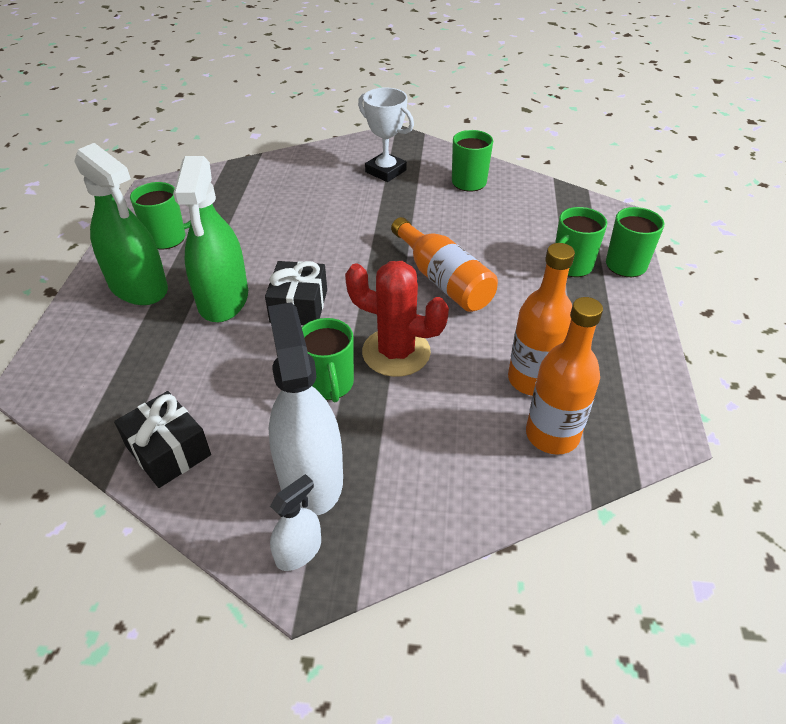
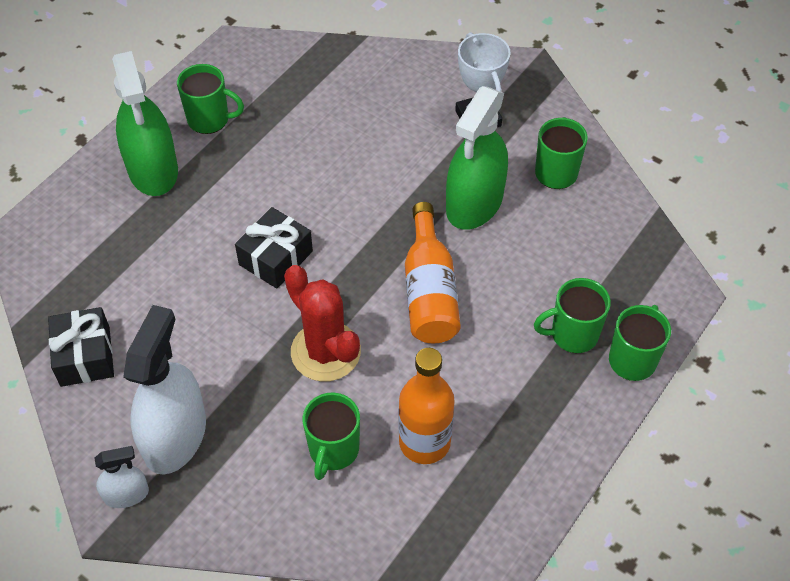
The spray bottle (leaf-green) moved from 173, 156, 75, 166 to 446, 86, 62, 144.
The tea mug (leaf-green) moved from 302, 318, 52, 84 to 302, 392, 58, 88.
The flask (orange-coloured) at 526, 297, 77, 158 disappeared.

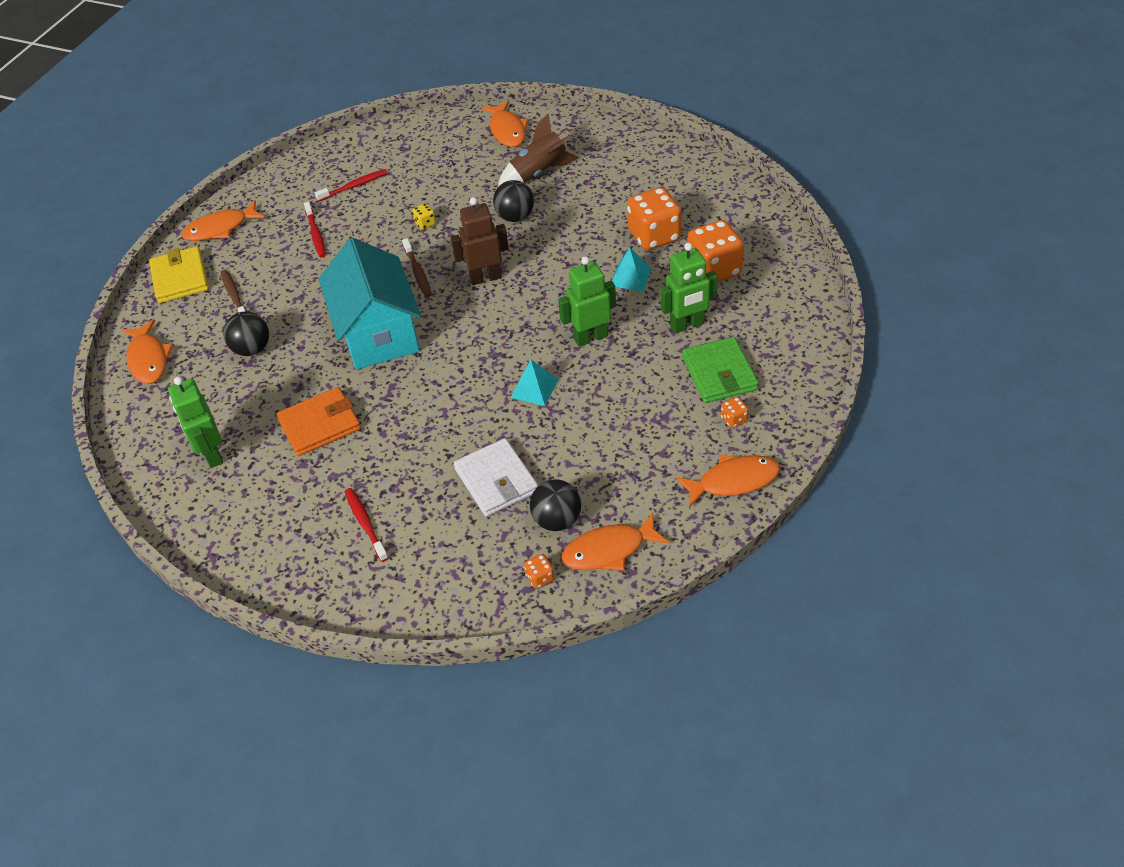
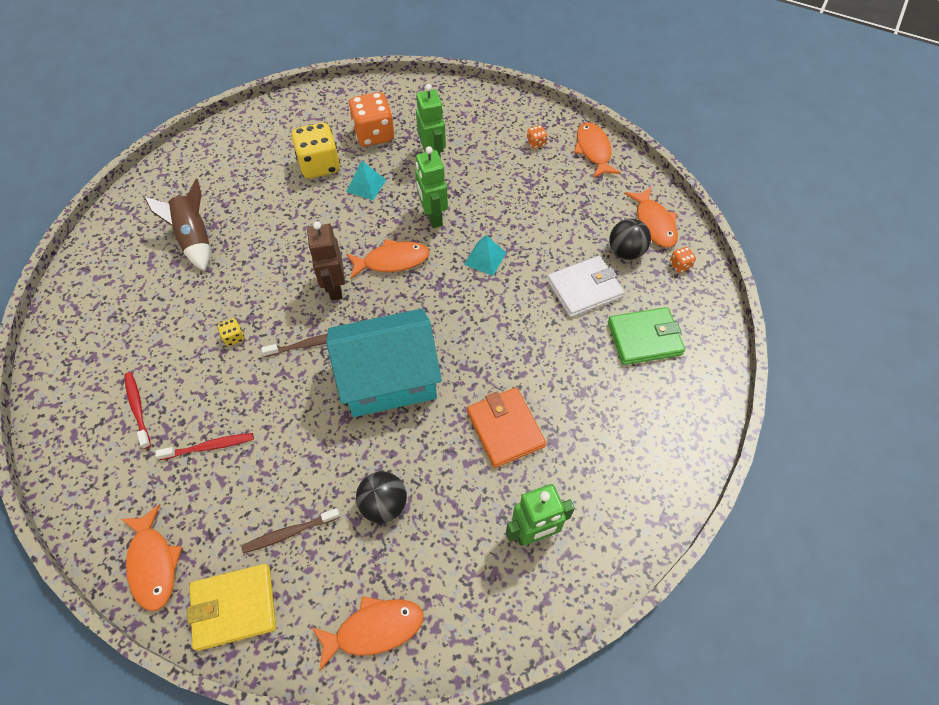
The dental brush (red) at 345, 488, 44, 74 disappeared.
The fish figure (orange-coloured) moved from 482, 100, 46, 47 to 346, 239, 84, 40.
The ball (ebony) at 493, 180, 41, 42 disappeared.
The dice (orange-coloured) at 627, 187, 54, 63 became the dice (bright yellow) at 291, 123, 49, 56.
The wallet (leaf-green) moved from 682, 337, 77, 66 to 608, 307, 77, 58.

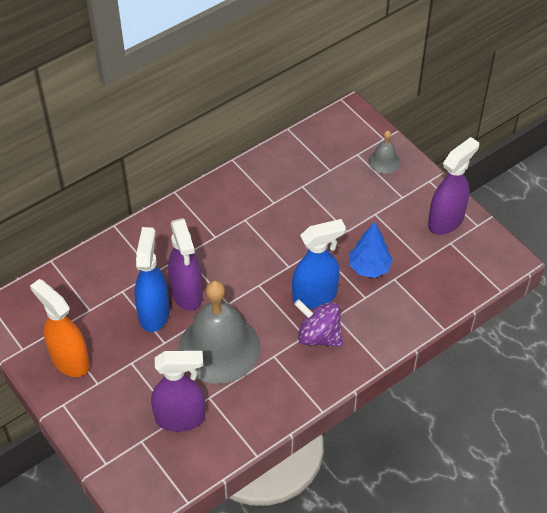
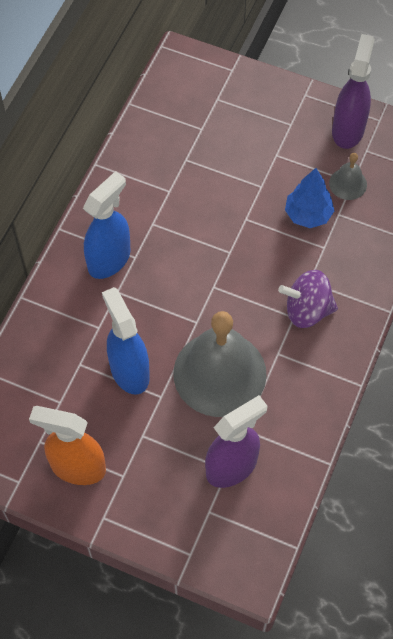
The spray bottle (violet) at 168, 218, 35, 93 disappeared.
The spray bottle (royal blue) moved from 292, 219, 54, 90 to 83, 171, 48, 108.
The hand bell (gray) moved from 368, 131, 33, 43 to 329, 153, 38, 47.

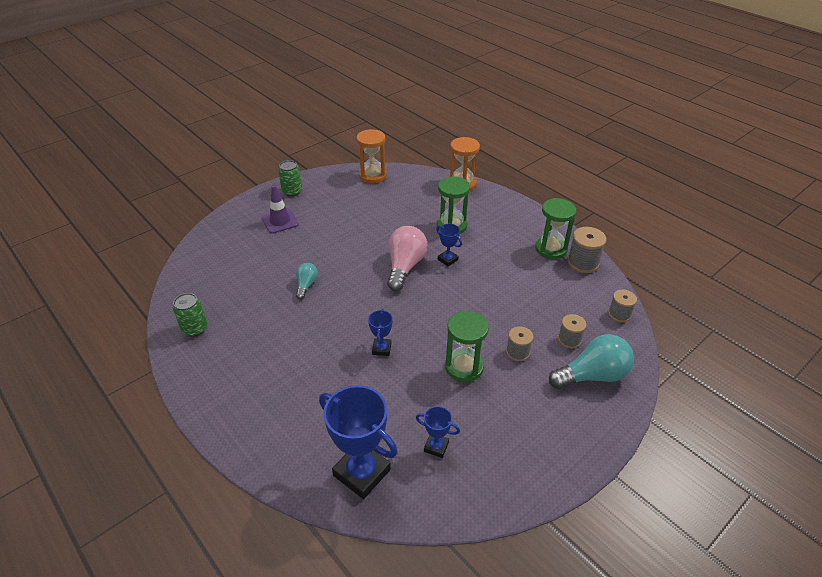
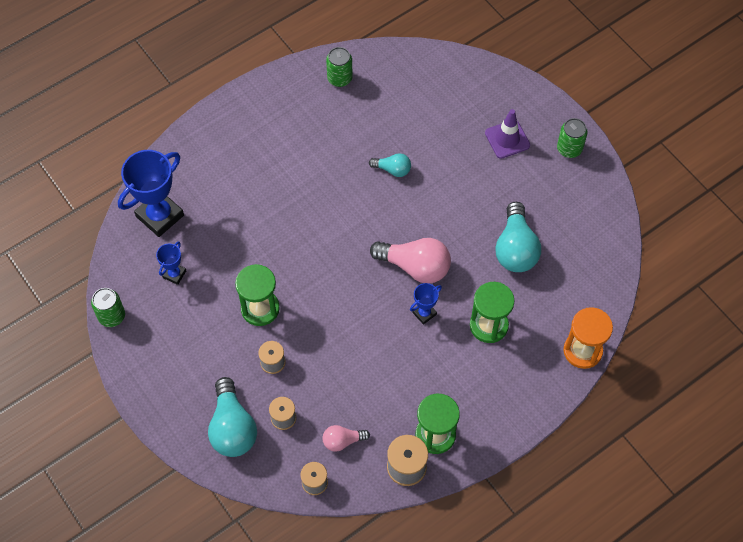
The hourglass (orange-coloured) at 356, 129, 31, 54 disappeared.
The award cup (royal blue) at 368, 309, 25, 47 disappeared.
The soda can (leaf-green) at 91, 288, 34, 39 appeared.
The lightbulb (pink) at 322, 425, 48, 27 appeared.
The lightbulb (turquoise) at 495, 202, 46, 70 appeared.

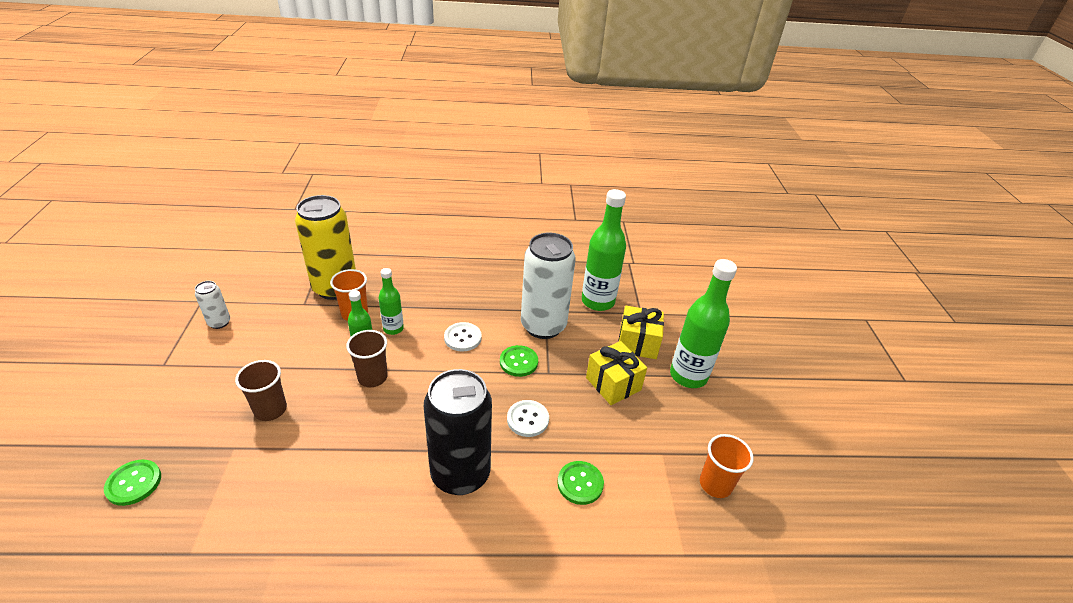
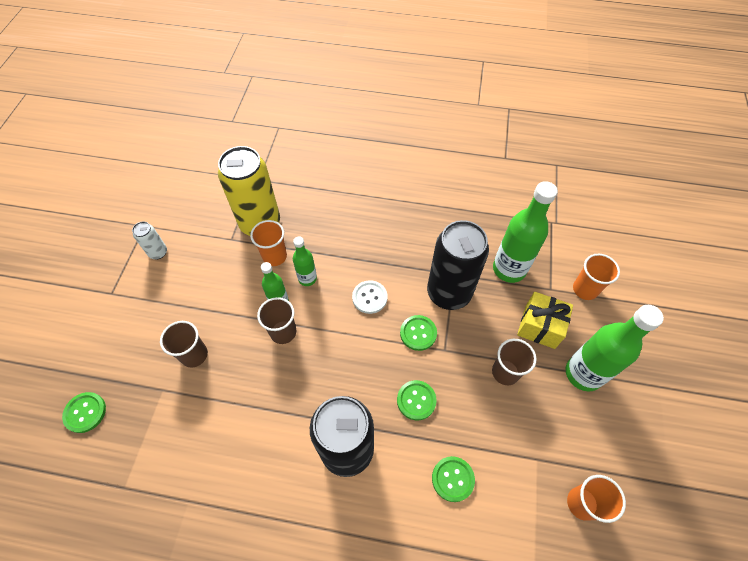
The button (snow-white) at 507, 400, 42, 37 became the button (leaf-green) at 397, 380, 40, 40.
The soda can (snow-white) at 521, 232, 55, 107 became the soda can (ebony) at 427, 220, 62, 90.
The wrapped gift (bright yellow) at 586, 341, 61, 64 was replaced by the tumbler (brown) at 492, 339, 45, 46.
The tumbler (orange-coloured) at 573, 254, 47, 46 appeared.

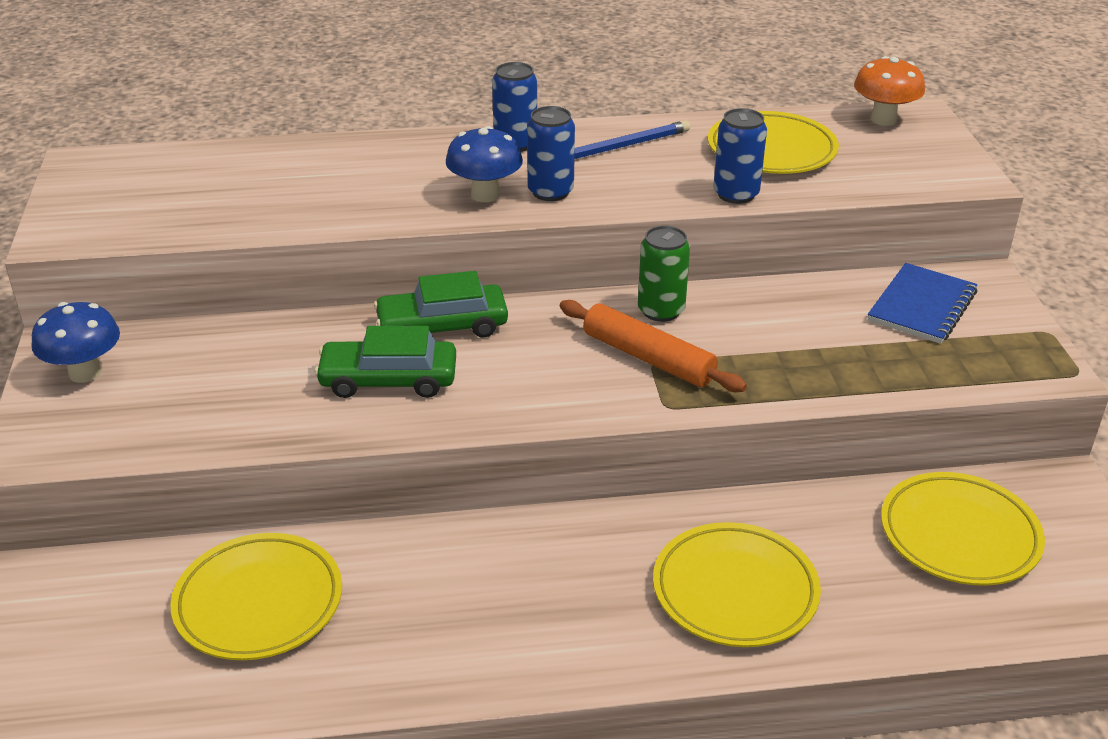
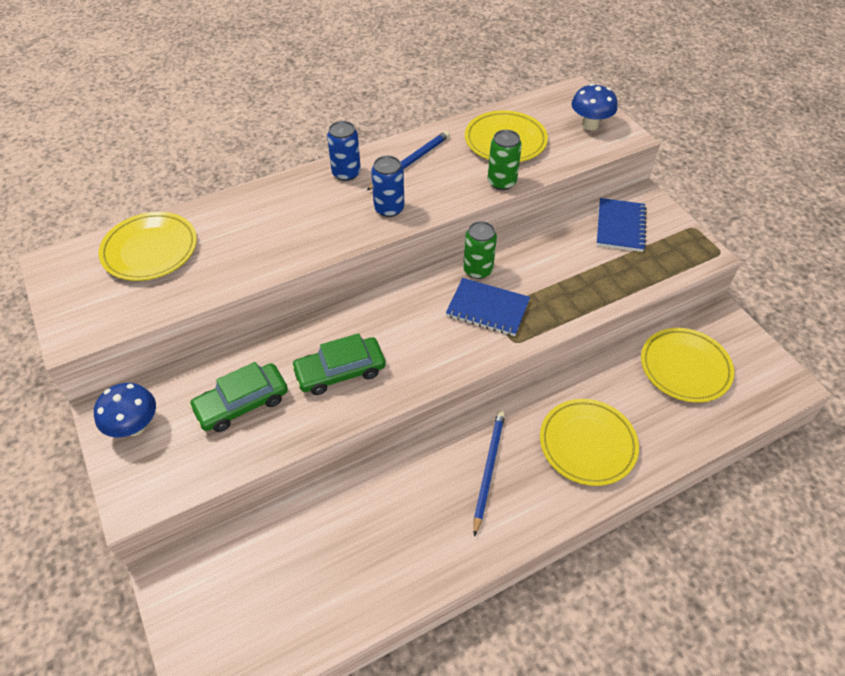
The dinner plate (bright yellow) moved from 170, 533, 172, 127 to 98, 212, 99, 69.
The car (leaf-green) moved from 374, 271, 134, 67 to 189, 362, 99, 70.
The mushroom (royal blue) moved from 446, 126, 77, 76 to 571, 83, 47, 47.
The dough roller (orange-coloured) at 560, 300, 187, 92 was replaced by the notebook (royal blue) at 446, 278, 84, 58.
The soda can (royal blue) at 713, 108, 54, 96 became the soda can (leaf-green) at 487, 130, 35, 60.
The mushroom (orange-coloured) at 854, 56, 71, 70 disappeared.
The lead pencil (royal blue) at 473, 410, 32, 127 appeared.

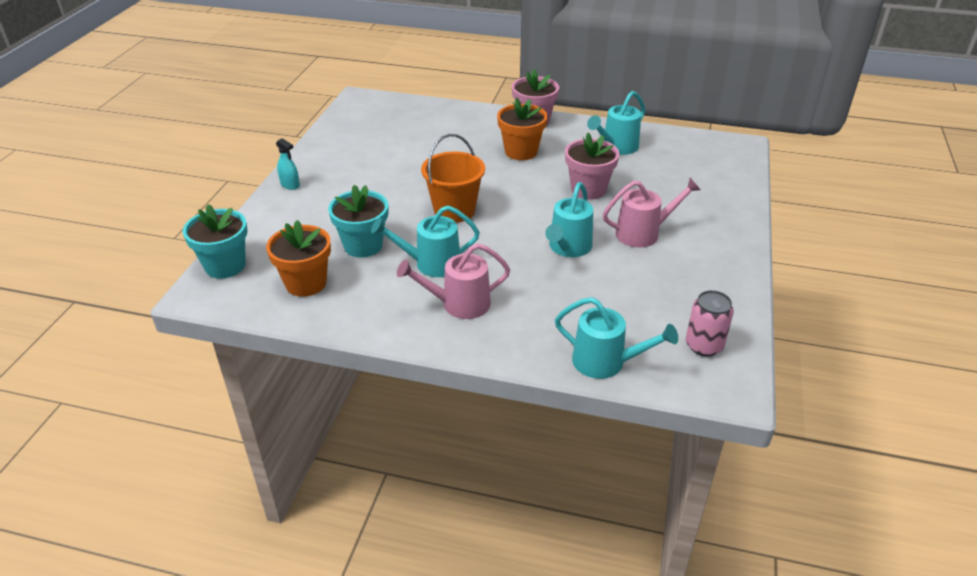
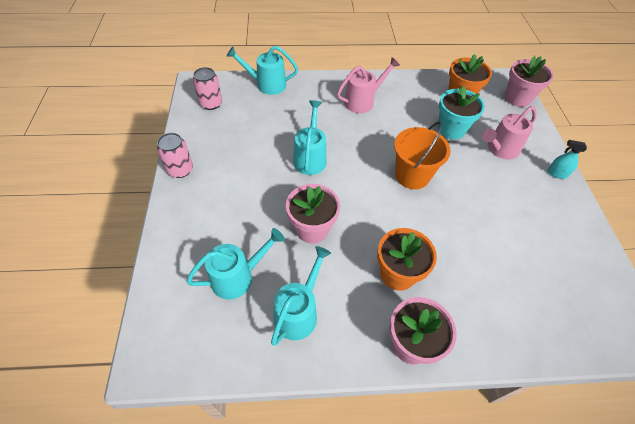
The plant pot (turquoise) at 183, 204, 65, 75 became the plant pot (pink) at 505, 56, 49, 51.
The sprinkling can (turquoise) moved from 371, 205, 109, 72 to 186, 228, 98, 71.
The sprinkling can (pink) moved from 603, 178, 97, 69 to 482, 106, 54, 53.
The soda can (pink) at 157, 133, 36, 45 appeared.

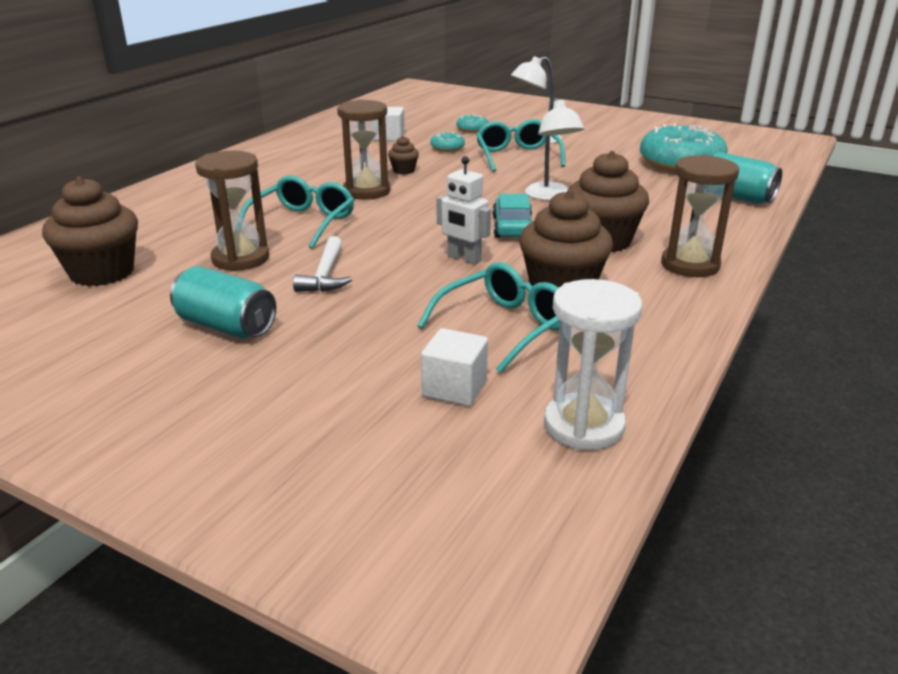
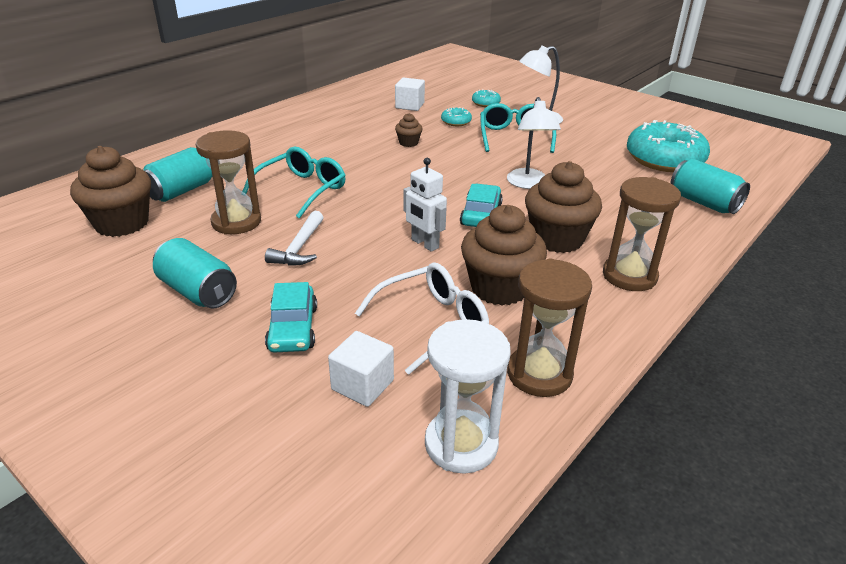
The hourglass (brown) moved from 337, 100, 53, 100 to 507, 259, 85, 138.
The eyeglasses (turquoise) at 418, 262, 142, 111 became the eyeglasses (snow-white) at 355, 263, 134, 112.
The soda can (turquoise) at 144, 147, 69, 55 appeared.
The car (turquoise) at 265, 282, 52, 70 appeared.

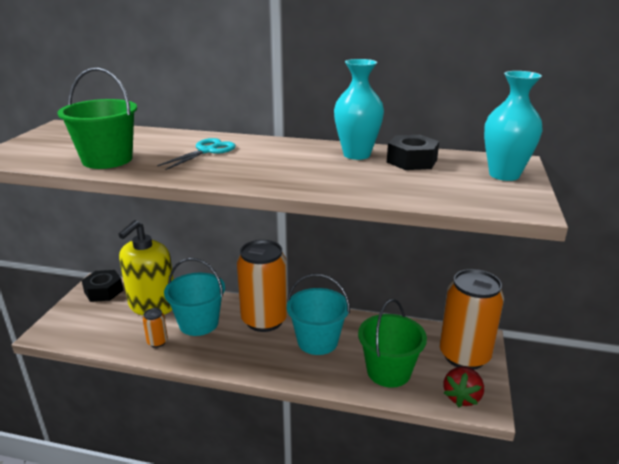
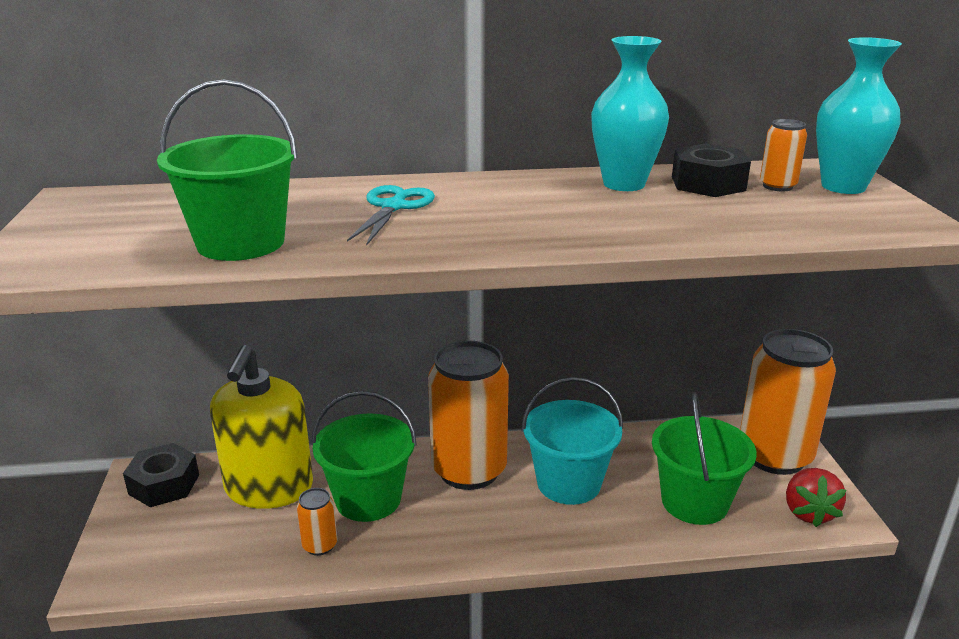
The bucket (turquoise) at 164, 258, 61, 78 became the bucket (leaf-green) at 312, 391, 105, 131.
The soda can (orange-coloured) at 760, 119, 47, 72 appeared.

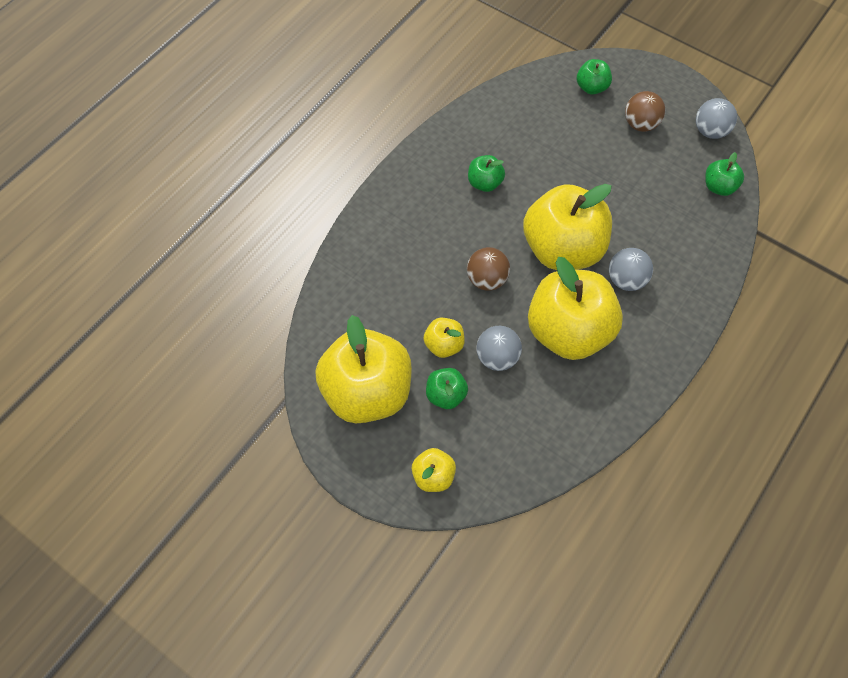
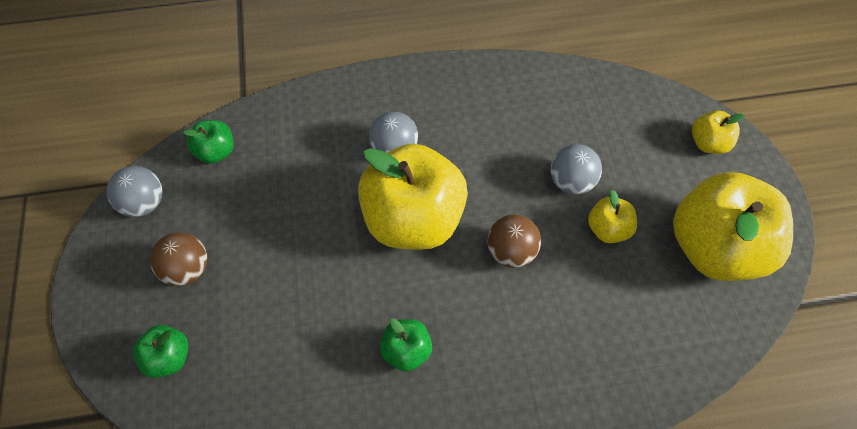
The apple (leaf-green) at 426, 368, 42, 41 disappeared.
The apple (bright yellow) at 528, 257, 95, 103 disappeared.

